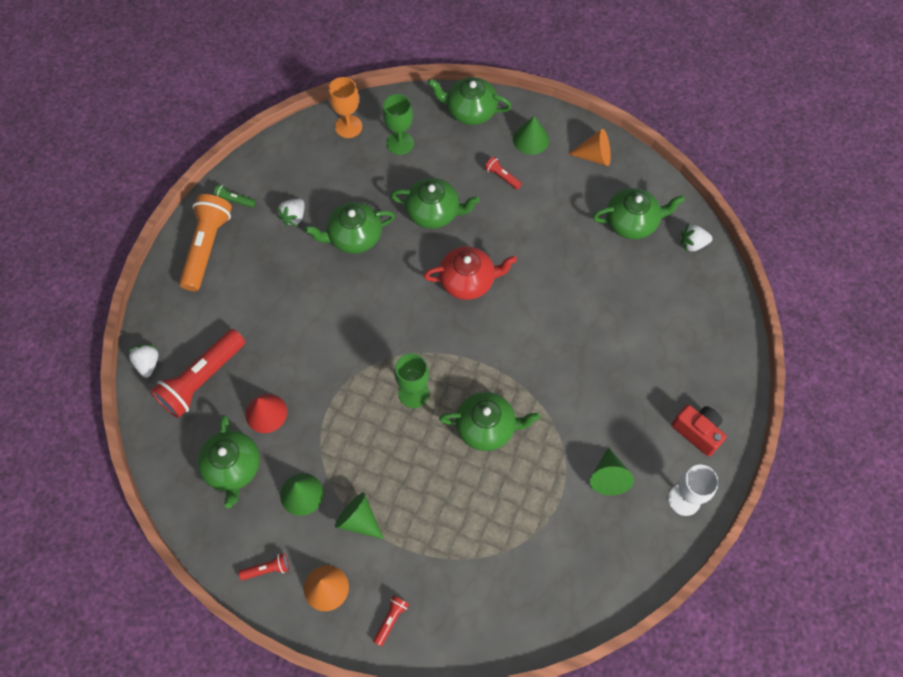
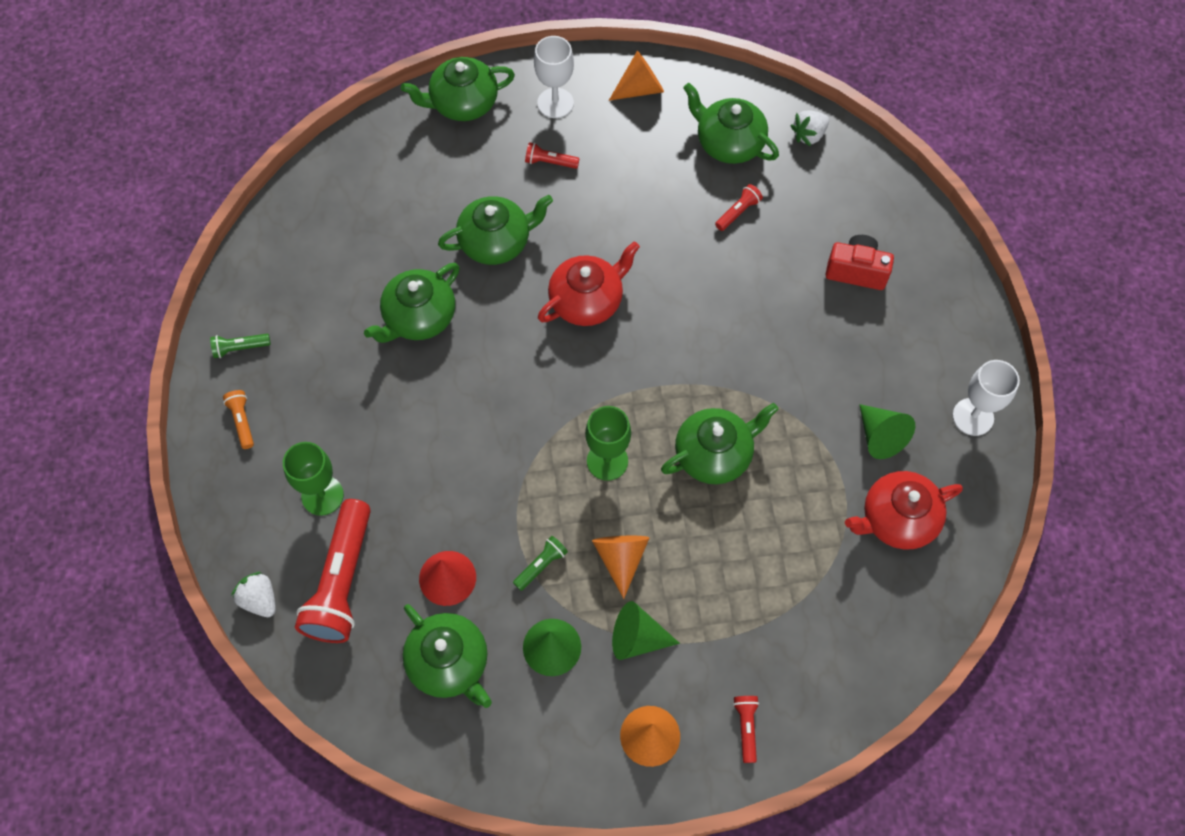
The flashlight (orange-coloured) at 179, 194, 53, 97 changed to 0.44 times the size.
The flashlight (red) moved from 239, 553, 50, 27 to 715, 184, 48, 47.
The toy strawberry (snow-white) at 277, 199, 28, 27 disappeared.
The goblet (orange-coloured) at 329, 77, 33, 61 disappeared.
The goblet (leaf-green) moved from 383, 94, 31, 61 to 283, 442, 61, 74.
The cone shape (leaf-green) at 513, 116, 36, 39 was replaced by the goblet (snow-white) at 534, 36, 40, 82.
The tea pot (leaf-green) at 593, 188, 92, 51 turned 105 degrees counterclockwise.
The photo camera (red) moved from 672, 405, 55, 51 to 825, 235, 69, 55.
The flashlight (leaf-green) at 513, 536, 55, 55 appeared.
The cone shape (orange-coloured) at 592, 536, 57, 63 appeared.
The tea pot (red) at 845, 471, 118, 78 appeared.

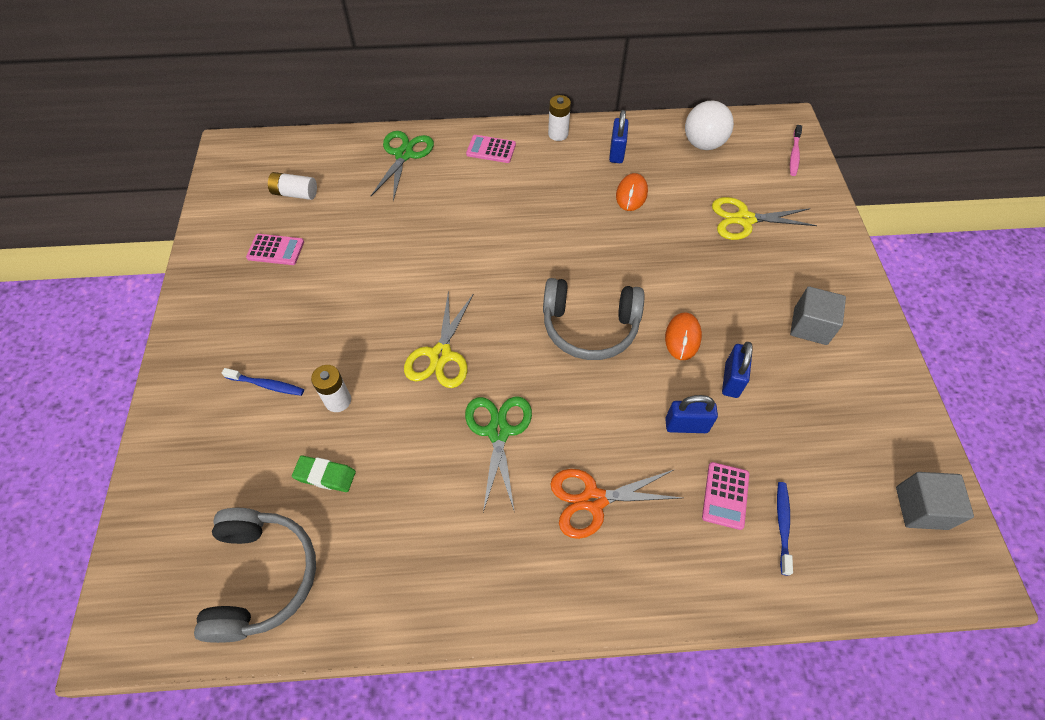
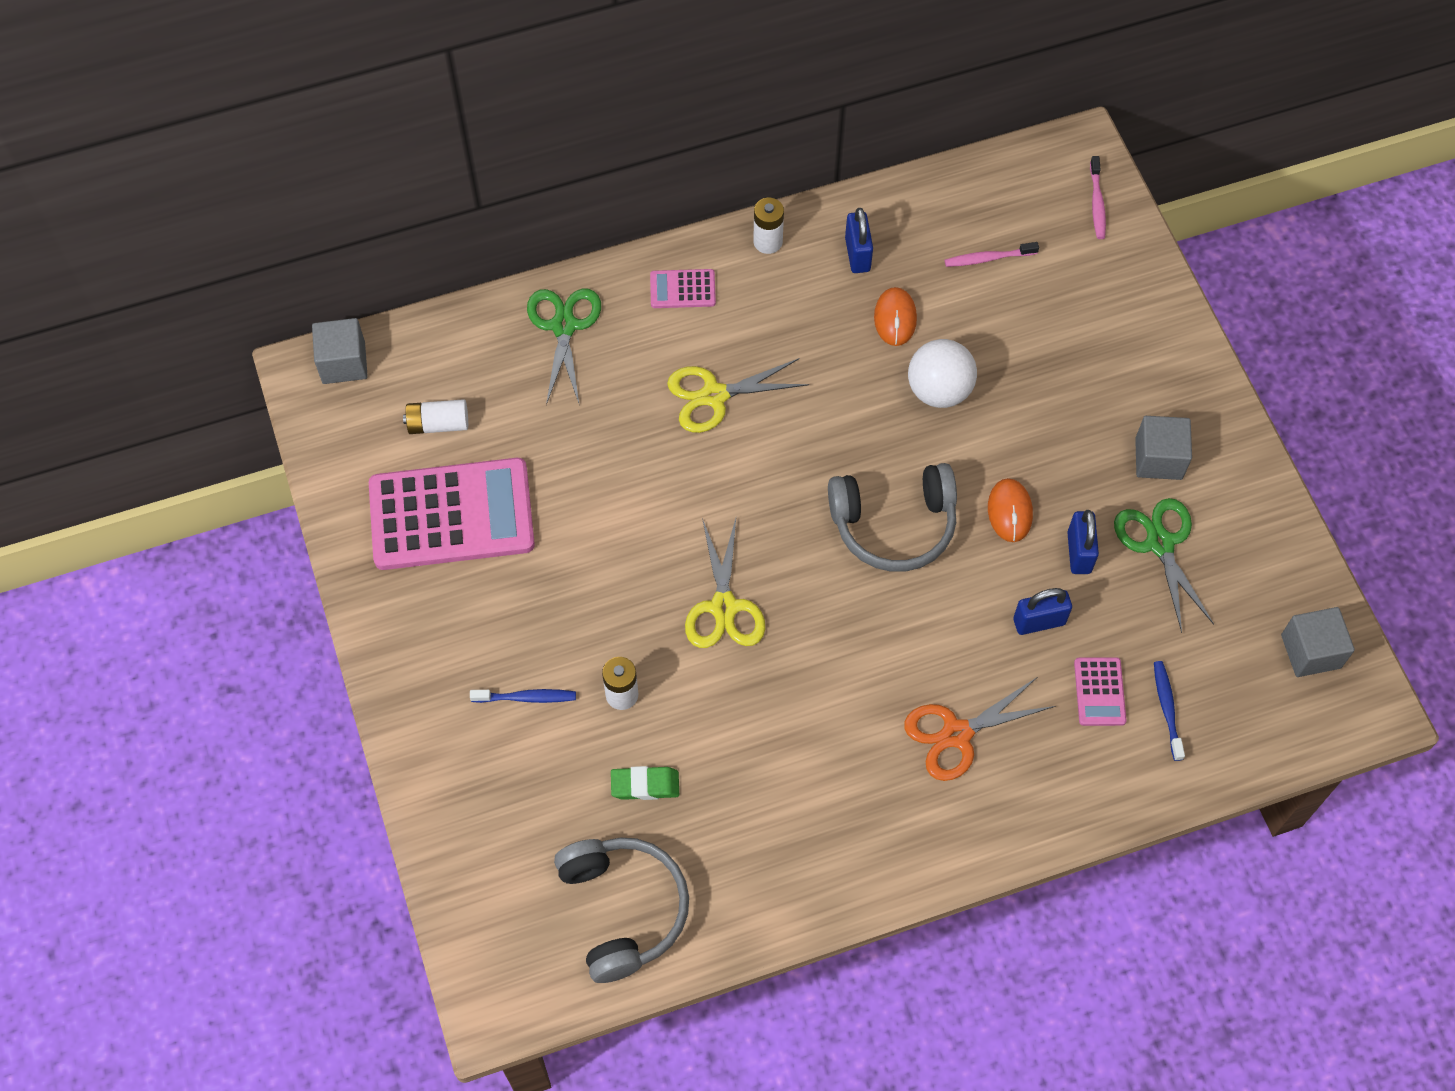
The calculator (pink) at 246, 234, 58, 31 changed to 2.32 times the size.
The pair of scissors (leaf-green) moved from 465, 397, 67, 116 to 1114, 498, 100, 135.
The ball (snow-white) moved from 685, 100, 49, 50 to 908, 339, 69, 69.
The pair of scissors (bright yellow) moved from 712, 197, 105, 43 to 667, 358, 142, 75.
The solid cube (gray) at 312, 318, 56, 66 appeared.
The dental brush (pink) at 945, 242, 94, 25 appeared.

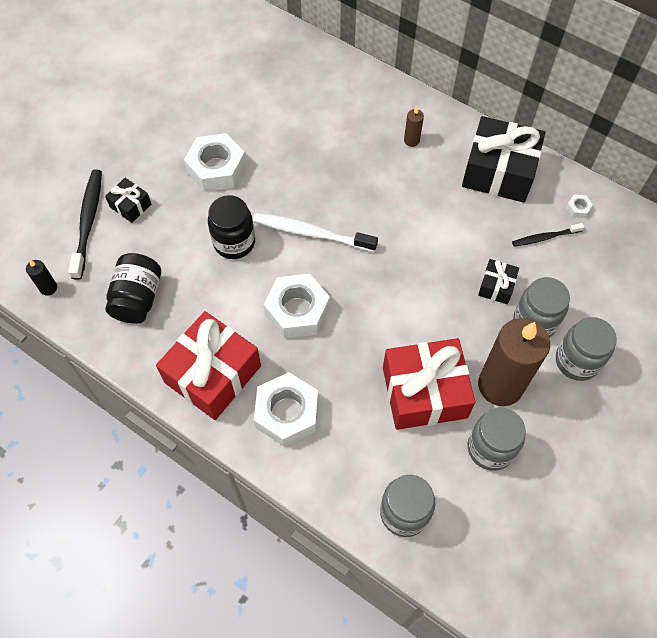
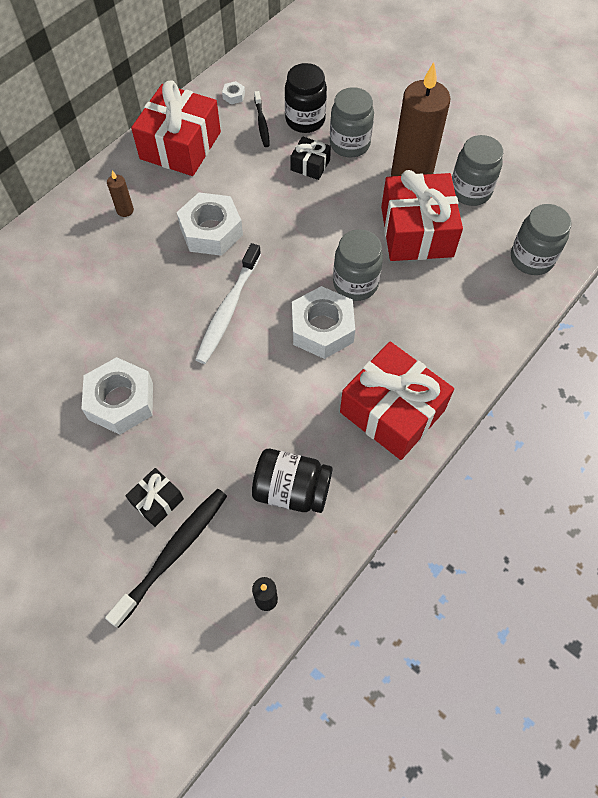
The dental brush (ebony) at 68, 169, 34, 111 turned 120 degrees clockwise.
The jam jar (ebony) moved from 208, 195, 47, 64 to 285, 63, 42, 70.
The hexagon nut (snow-white) moved from 254, 372, 64, 75 to 177, 192, 66, 64.
The wrapped gift (ebony) at 462, 116, 83, 87 became the wrapped gift (red) at 131, 80, 90, 96.
The jam jar (gray) moved from 556, 317, 61, 64 to 333, 229, 50, 72.

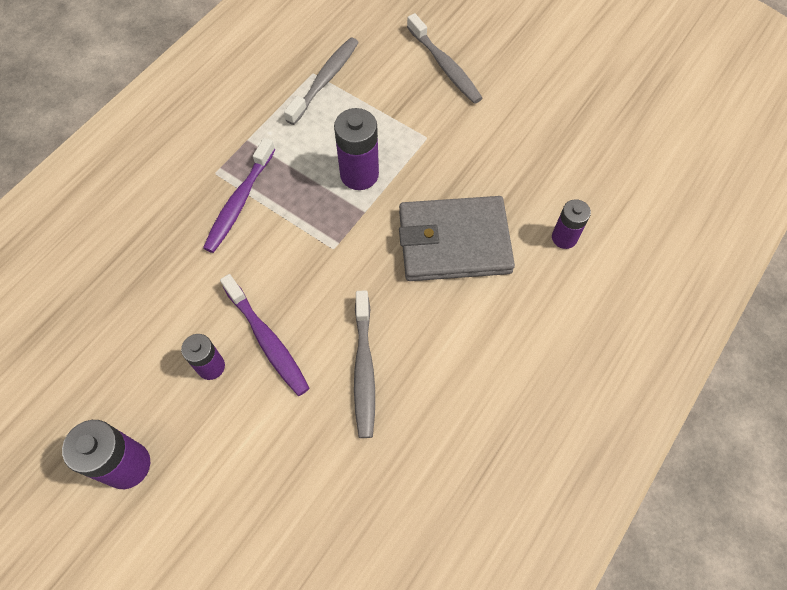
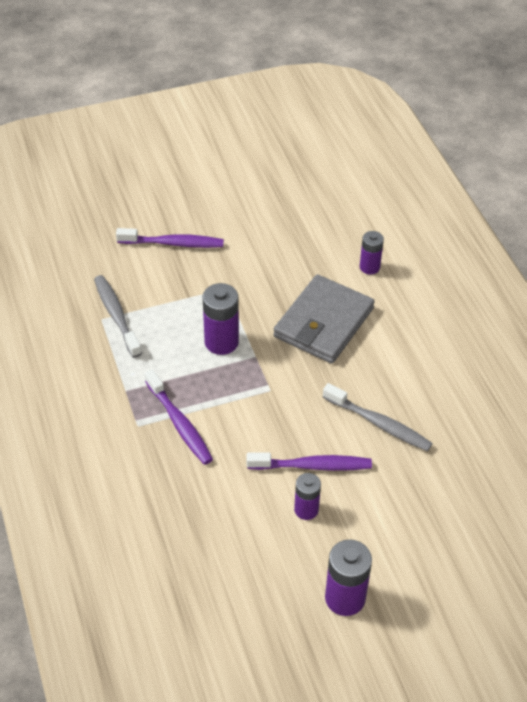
The dental brush (gray) at 407, 13, 75, 91 became the dental brush (violet) at 116, 228, 108, 20.

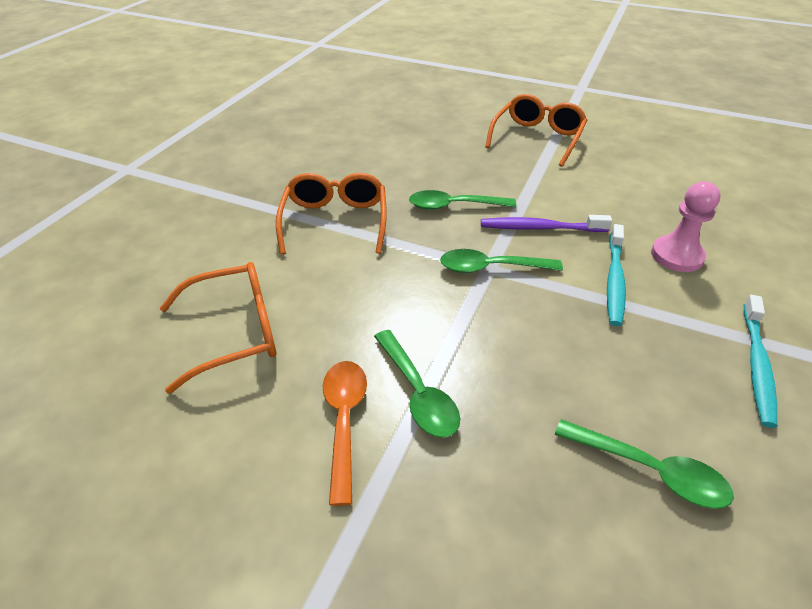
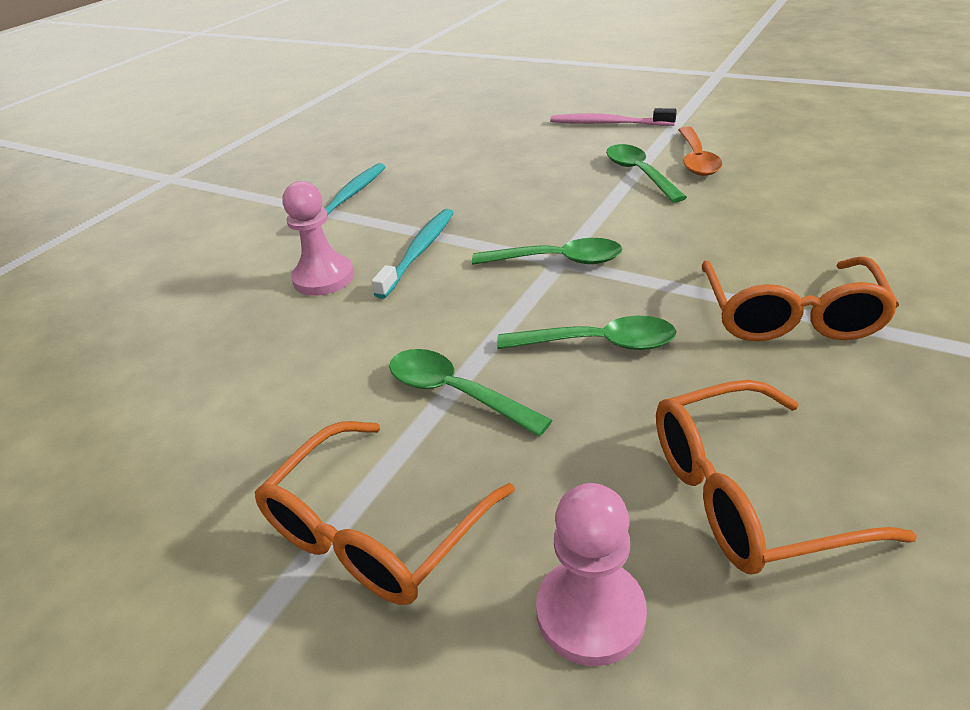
The eyeglasses (orange-coloured) moved from 160, 262, 117, 132 to 656, 380, 261, 194.
The dental brush (violet) at 481, 215, 131, 17 disappeared.
The tablespoon (leaf-green) moved from 555, 419, 179, 90 to 389, 349, 163, 88.
The pawn (pink) at 536, 483, 111, 183 appeared.
The dental brush (pink) at 550, 108, 127, 18 appeared.

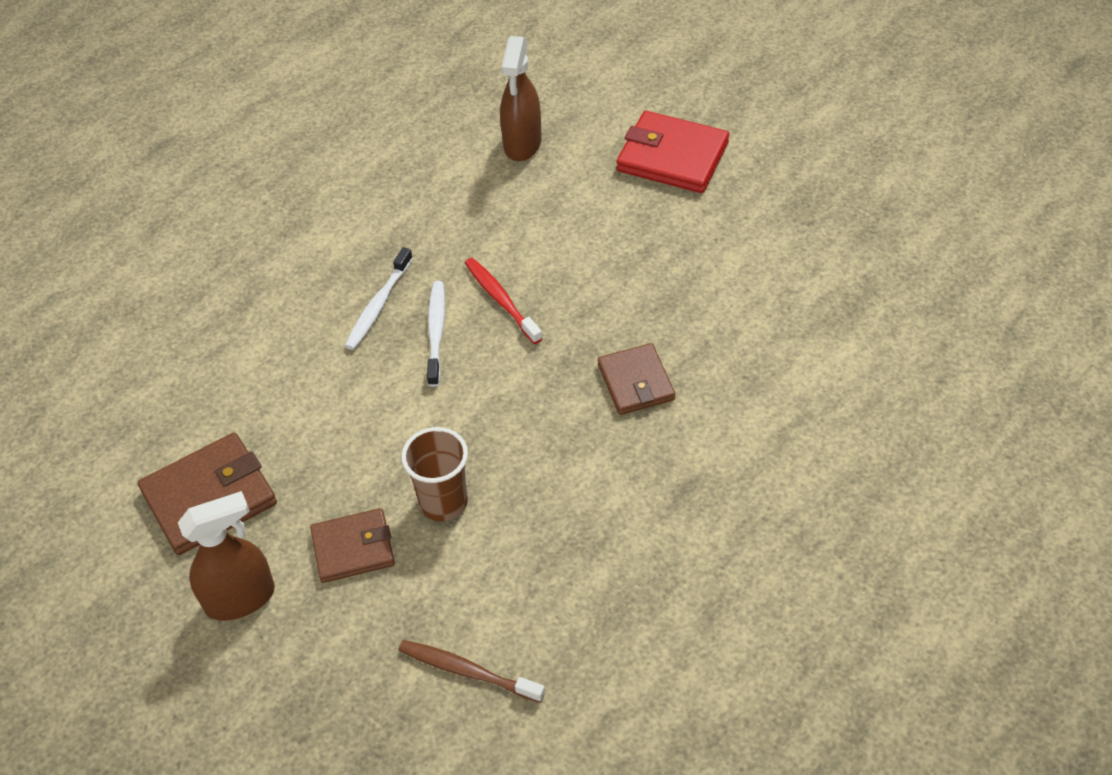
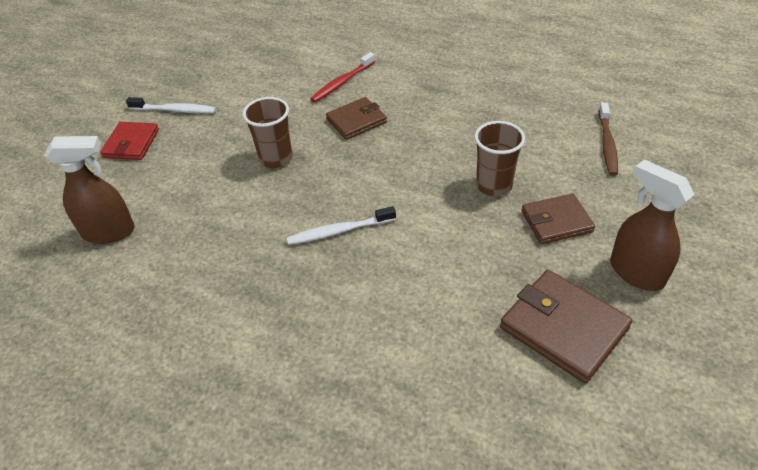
The wallet (brown) at 310, 508, 85, 75 turned 75 degrees counterclockwise.
The dental brush (snow-white) moved from 345, 247, 68, 103 to 126, 97, 90, 16.
The dental brush (red) moved from 465, 258, 78, 86 to 310, 52, 65, 50.
The wallet (red) at 617, 111, 112, 82 changed to 0.66 times the size.
The tumbler (brown) at 242, 97, 51, 71 appeared.

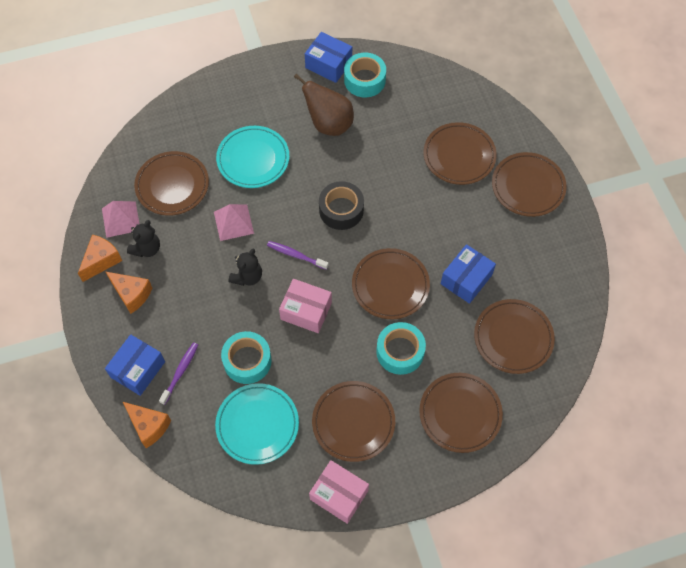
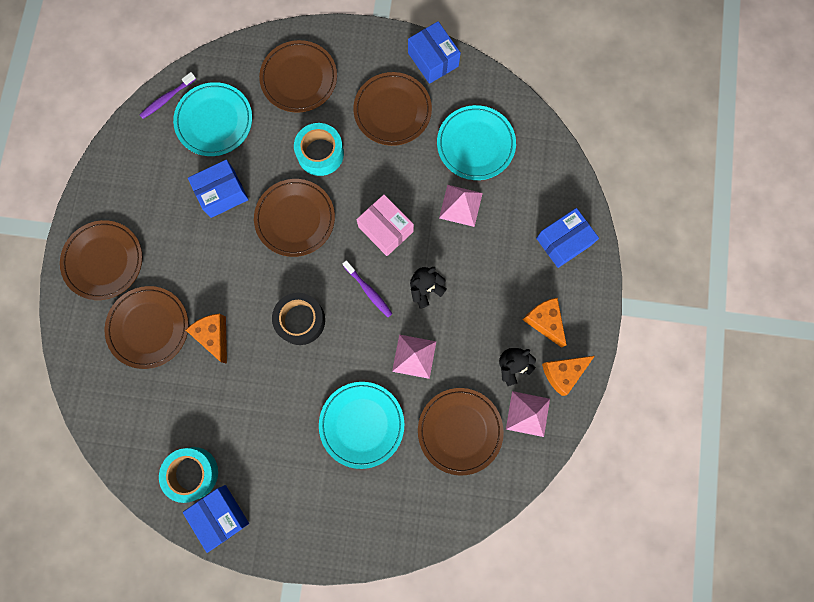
The cheese (orange-coloured) moved from 123, 402, 48, 46 to 186, 314, 41, 50.
The dental brush (violet) moved from 159, 342, 39, 63 to 140, 72, 56, 47.
The roll of tape (turquoise) at 221, 331, 51, 53 was replaced by the solid pyramid (pink) at 439, 185, 44, 42.
The pear (brown) at 294, 74, 60, 62 disappeared.
The package (pink) at 309, 460, 60, 64 became the package (royal blue) at 408, 21, 53, 63.
The dinner plate (brown) at 474, 299, 81, 75 became the dinner plate (turquoise) at 173, 82, 79, 74.

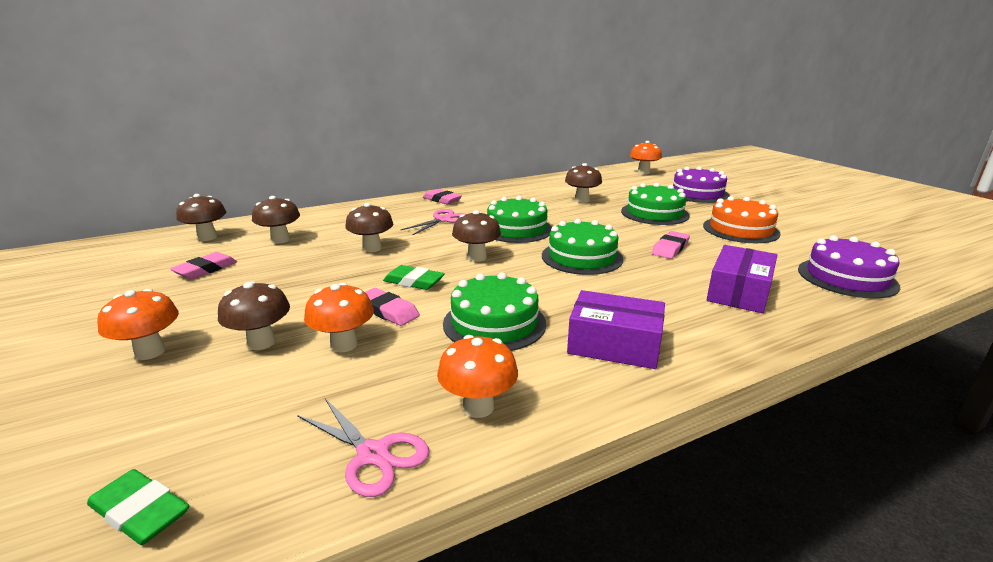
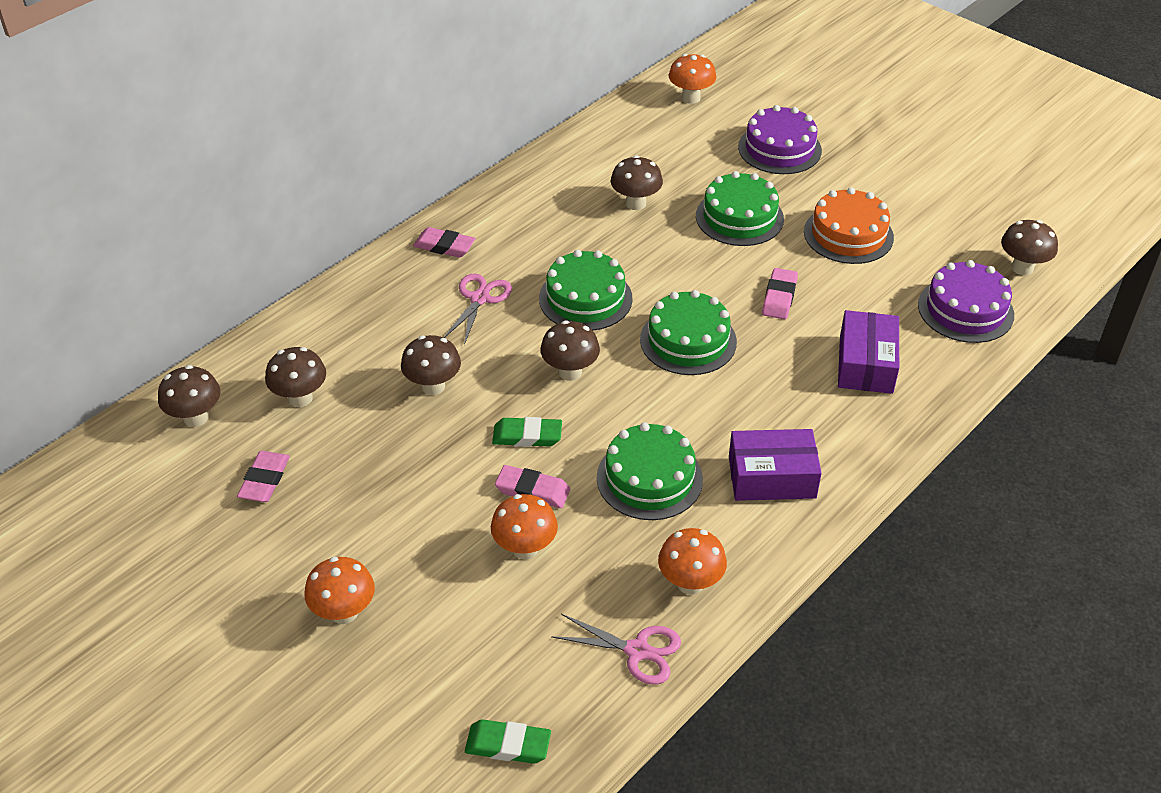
The mushroom (brown) moved from 218, 281, 72, 69 to 1001, 220, 57, 55.

